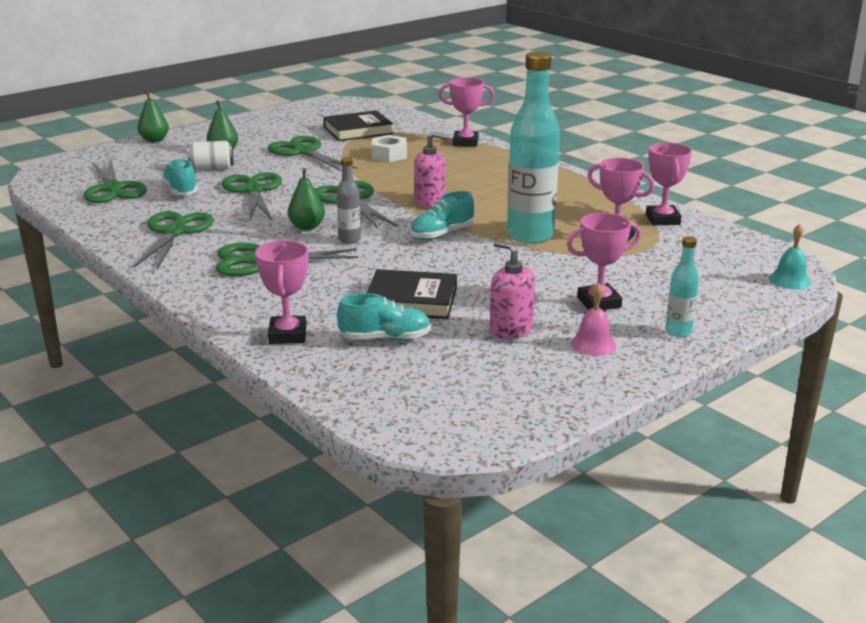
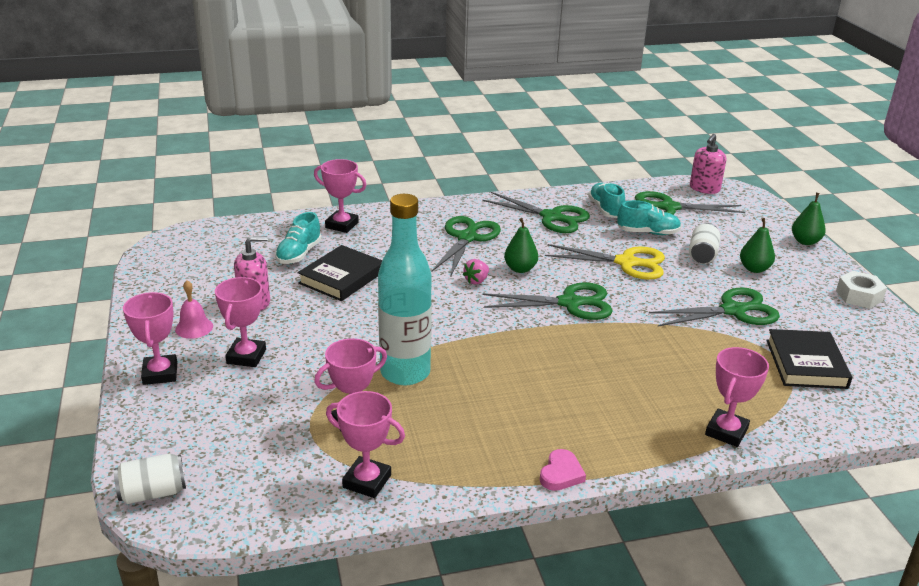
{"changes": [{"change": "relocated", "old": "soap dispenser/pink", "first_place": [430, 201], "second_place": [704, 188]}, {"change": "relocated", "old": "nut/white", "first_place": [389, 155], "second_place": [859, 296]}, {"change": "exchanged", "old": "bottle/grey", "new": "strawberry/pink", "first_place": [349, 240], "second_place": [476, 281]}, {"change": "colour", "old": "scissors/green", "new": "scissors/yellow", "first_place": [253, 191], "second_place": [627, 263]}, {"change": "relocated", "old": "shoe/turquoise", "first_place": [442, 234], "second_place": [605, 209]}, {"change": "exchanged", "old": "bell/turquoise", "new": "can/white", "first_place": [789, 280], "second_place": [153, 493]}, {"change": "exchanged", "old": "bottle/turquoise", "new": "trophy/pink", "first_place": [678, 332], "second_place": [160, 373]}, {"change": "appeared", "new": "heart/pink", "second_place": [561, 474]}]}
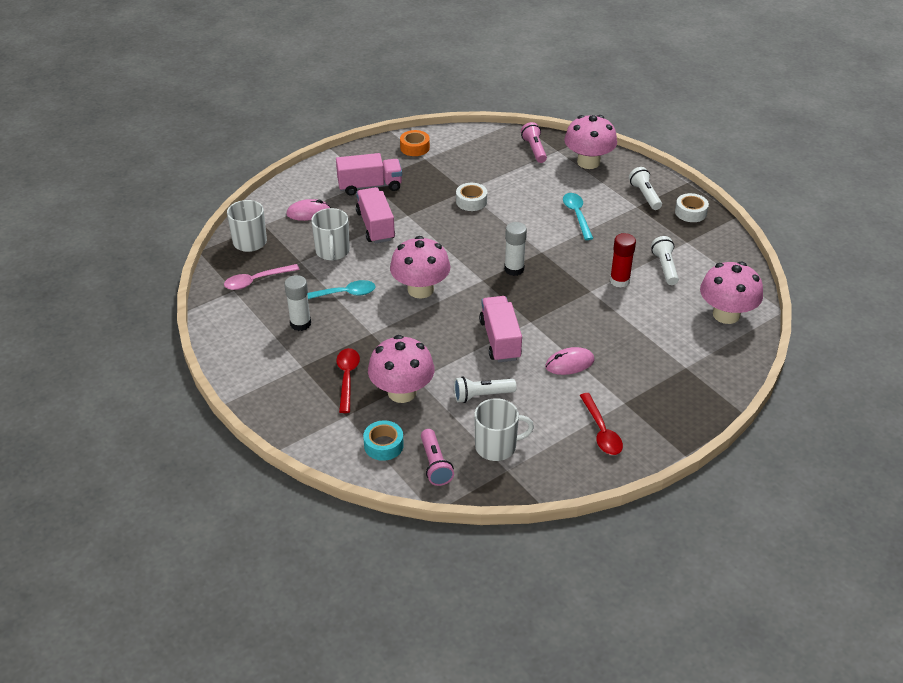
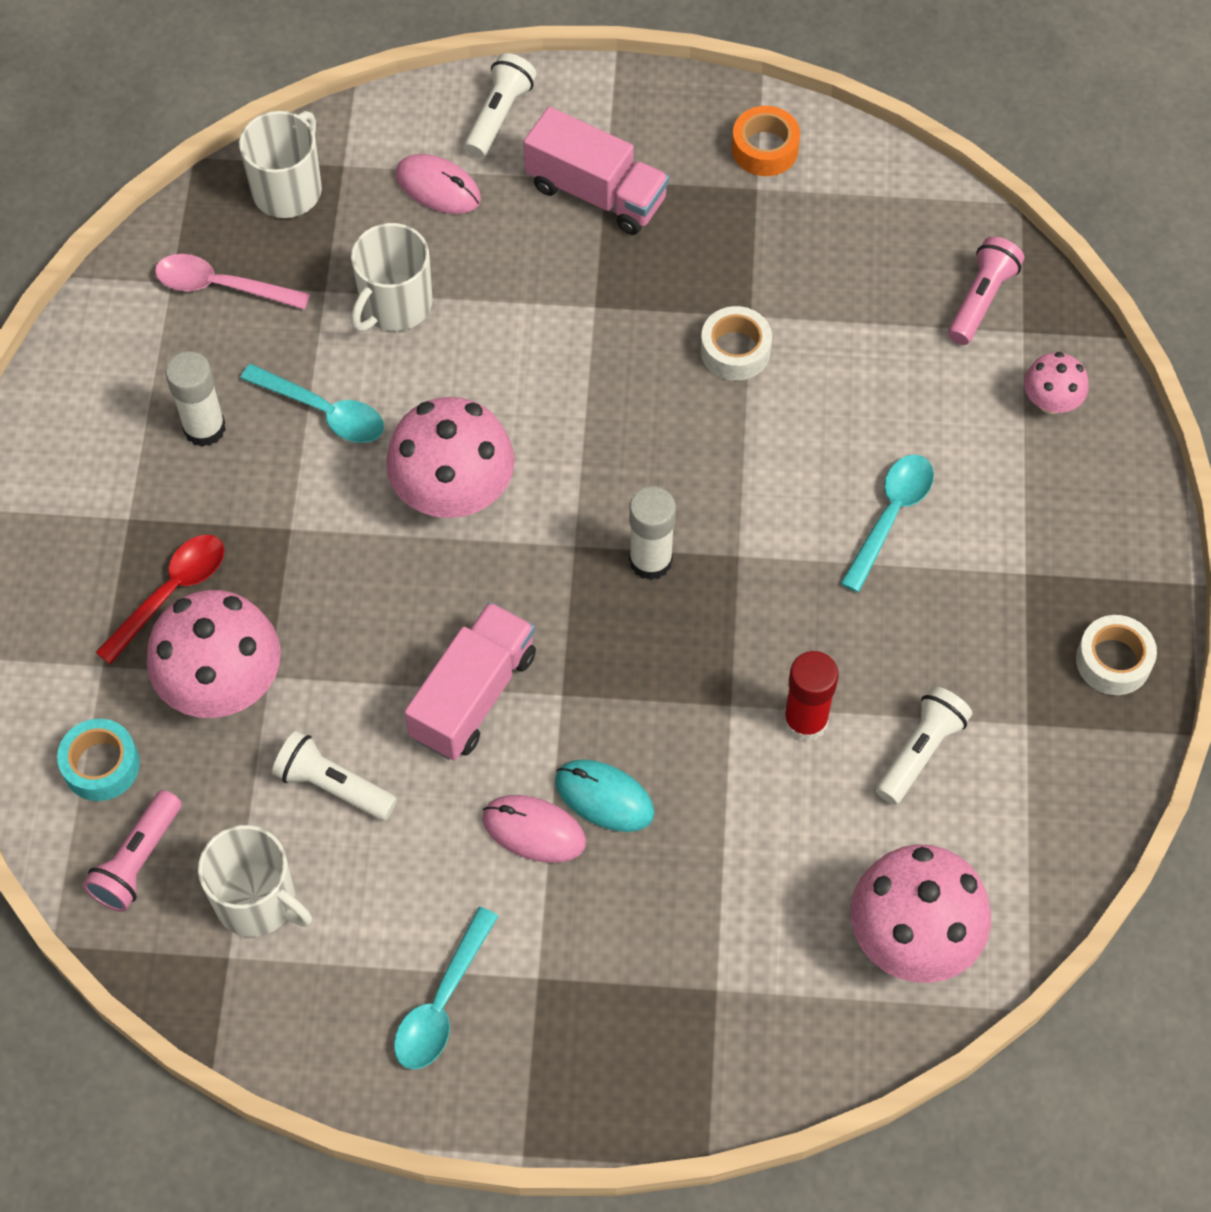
{"changes": [{"change": "size", "old": "mushroom/pink", "first_place": [588, 162], "second_place": [1050, 401], "factor": 0.52}, {"change": "relocated", "old": "flashlight/white", "first_place": [645, 195], "second_place": [499, 115]}, {"change": "missing", "old": "truck/pink", "first_place": [375, 226]}, {"change": "colour", "old": "spoon/red", "new": "spoon/turquoise", "first_place": [601, 431], "second_place": [442, 1002]}, {"change": "appeared", "new": "mouse/turquoise", "second_place": [604, 797]}]}
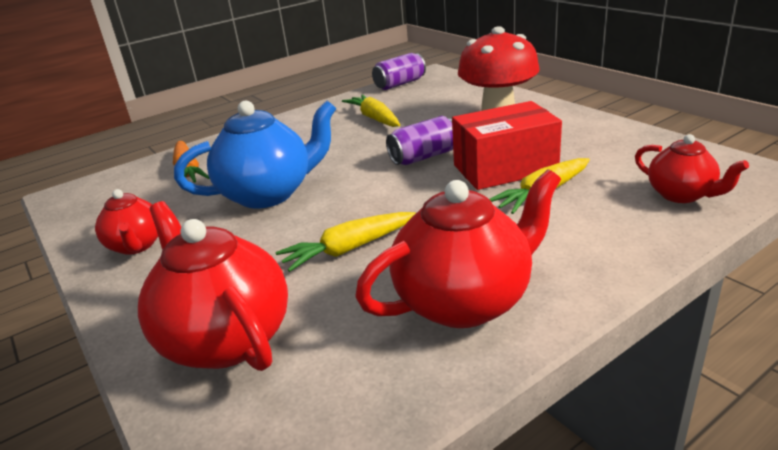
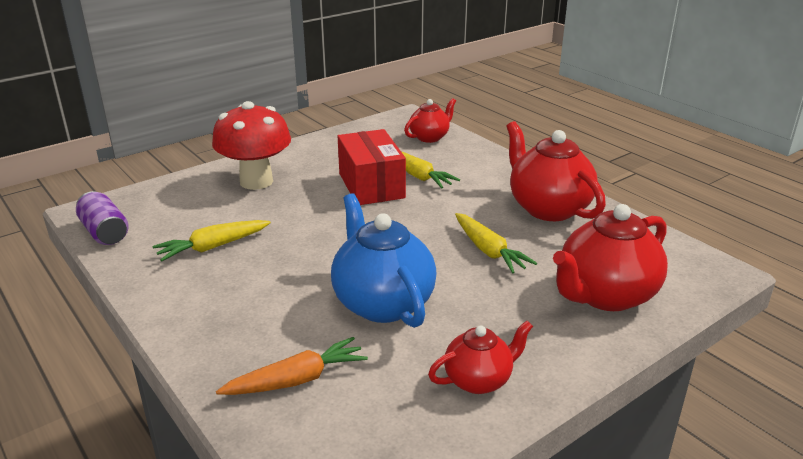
{"changes": [{"change": "missing", "old": "can/purple", "first_place": [423, 157]}]}
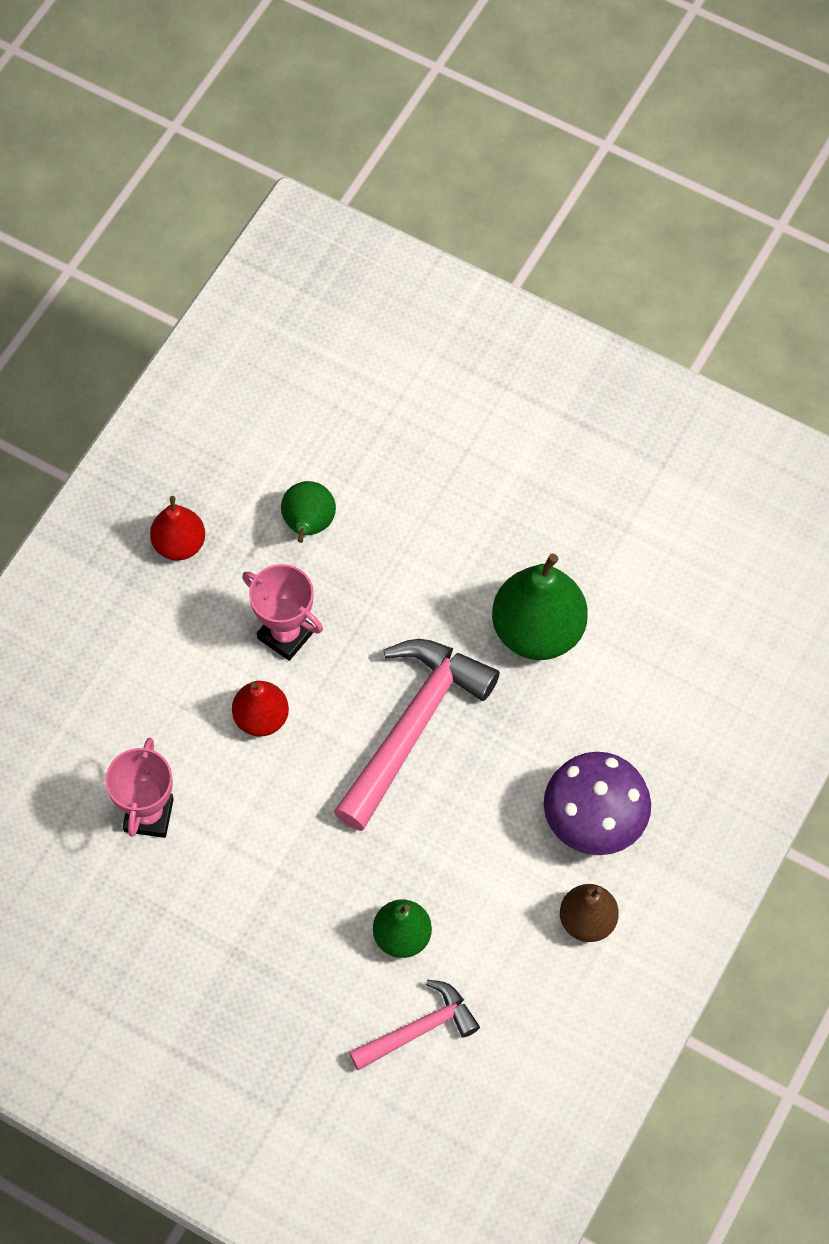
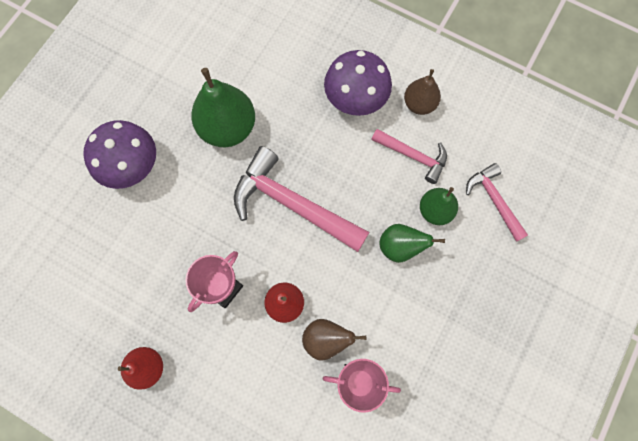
{"changes": [{"change": "relocated", "old": "pear/green", "first_place": [308, 525], "second_place": [400, 247]}, {"change": "appeared", "new": "mushroom/purple", "second_place": [132, 166]}, {"change": "appeared", "new": "hammer/pink", "second_place": [413, 156]}, {"change": "appeared", "new": "pear/brown", "second_place": [326, 339]}]}
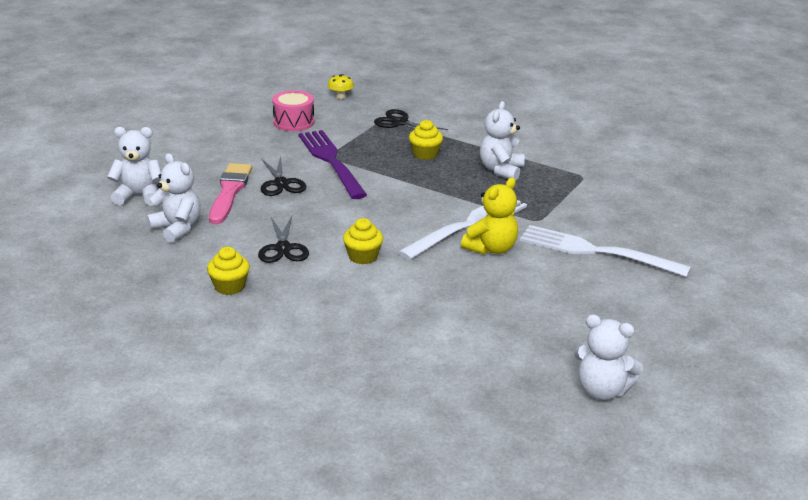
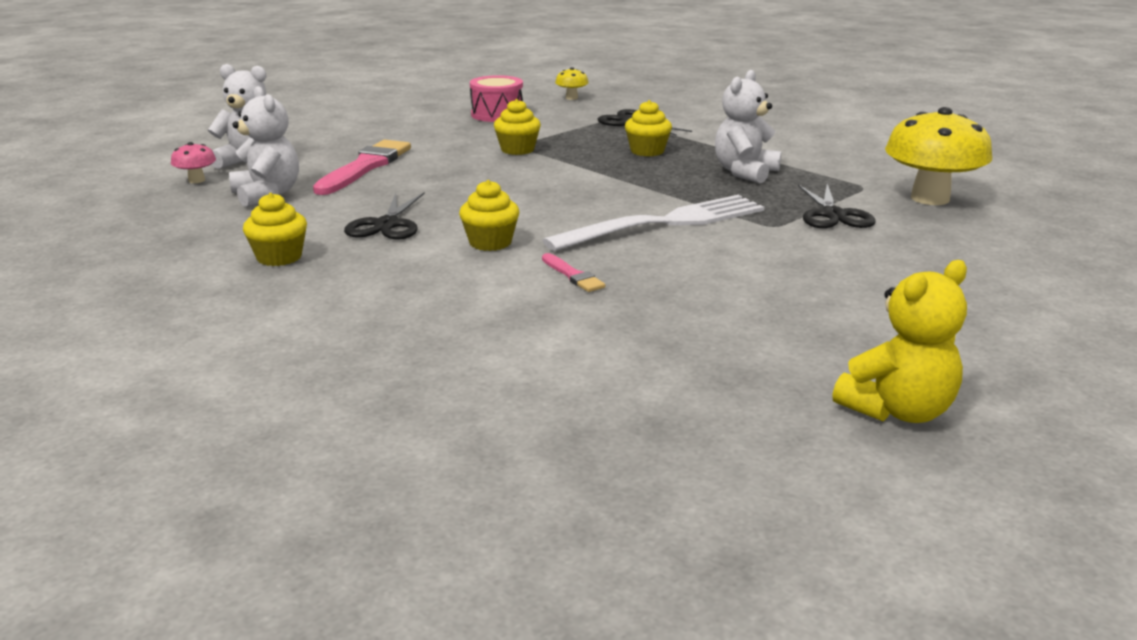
{"changes": [{"change": "exchanged", "old": "fork/purple", "new": "cupcake/yellow", "first_place": [331, 161], "second_place": [517, 150]}, {"change": "relocated", "old": "scissors/black", "first_place": [281, 183], "second_place": [833, 215]}, {"change": "relocated", "old": "teddy bear/yellow", "first_place": [491, 248], "second_place": [897, 411]}, {"change": "missing", "old": "fork/white", "first_place": [596, 251]}, {"change": "missing", "old": "teddy bear/white", "first_place": [602, 391]}, {"change": "appeared", "new": "mushroom/yellow", "second_place": [930, 198]}, {"change": "appeared", "new": "mushroom/pink", "second_place": [196, 180]}, {"change": "appeared", "new": "brush/pink", "second_place": [573, 275]}]}
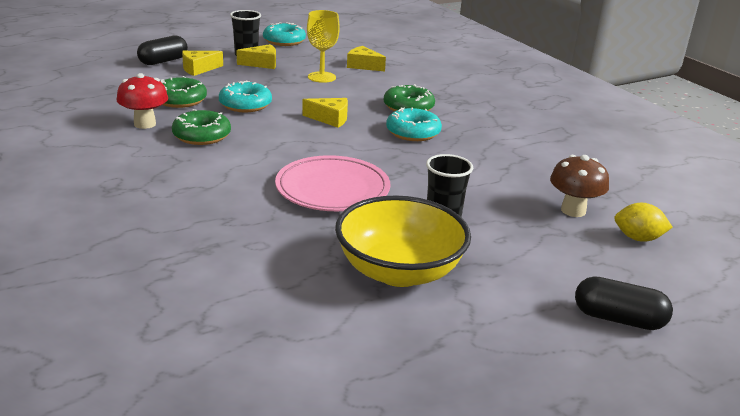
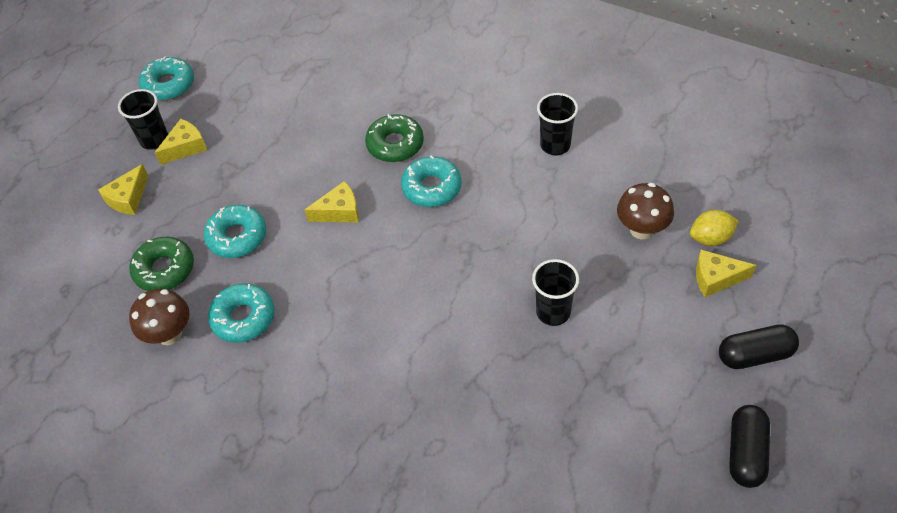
{"changes": [{"change": "missing", "old": "goblet/yellow", "first_place": [321, 77]}, {"change": "relocated", "old": "capsule/black", "first_place": [163, 61], "second_place": [745, 453]}, {"change": "relocated", "old": "cheese/yellow", "first_place": [363, 66], "second_place": [716, 278]}, {"change": "colour", "old": "mushroom/red", "new": "mushroom/brown", "first_place": [145, 124], "second_place": [169, 334]}, {"change": "colour", "old": "donut/green", "new": "donut/turquoise", "first_place": [202, 135], "second_place": [243, 318]}, {"change": "missing", "old": "plate/pink", "first_place": [332, 189]}, {"change": "missing", "old": "bowl/yellow", "first_place": [399, 271]}, {"change": "appeared", "new": "cup/black", "second_place": [555, 145]}]}
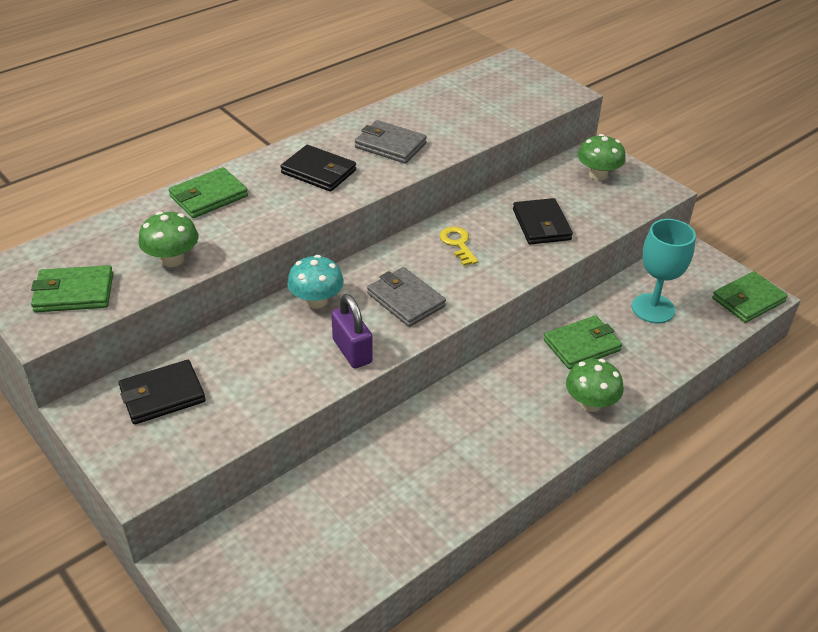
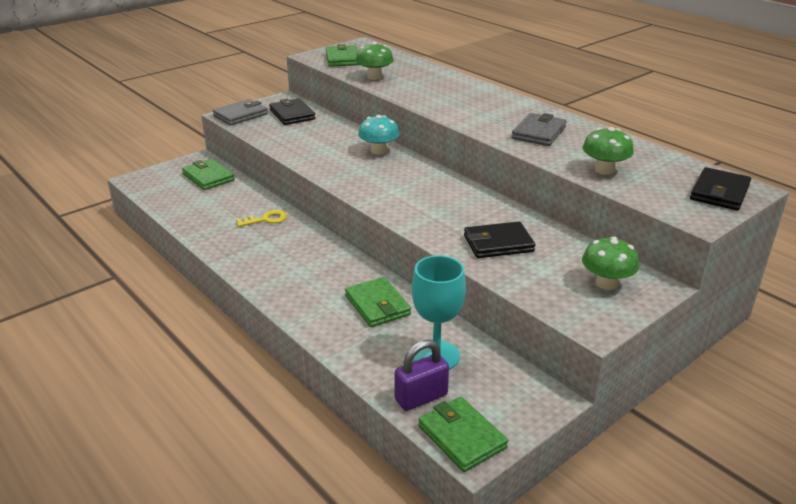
{"changes": [{"change": "relocated", "old": "wallet/black", "first_place": [319, 172], "second_place": [719, 192]}, {"change": "relocated", "old": "wallet/green", "first_place": [209, 196], "second_place": [208, 177]}, {"change": "relocated", "old": "key/yellow", "first_place": [458, 244], "second_place": [266, 219]}, {"change": "relocated", "old": "wallet/grey", "first_place": [405, 300], "second_place": [240, 115]}, {"change": "relocated", "old": "padlock/purple", "first_place": [352, 351], "second_place": [421, 397]}, {"change": "relocated", "old": "mushroom/green", "first_place": [590, 403], "second_place": [604, 170]}]}
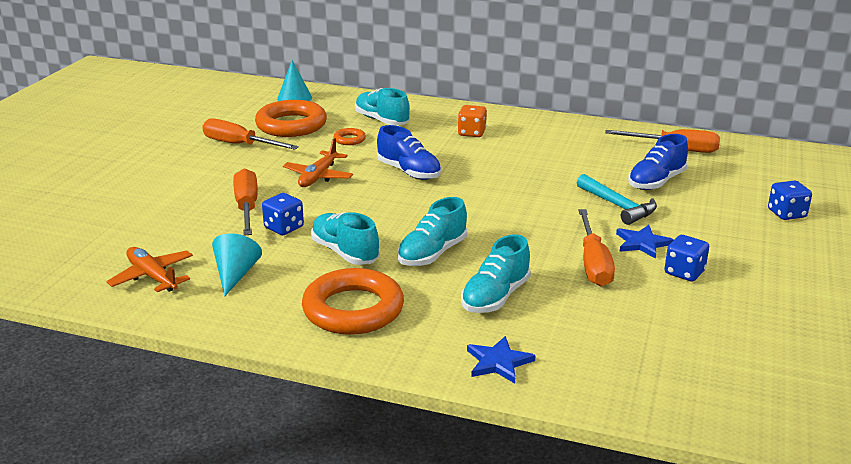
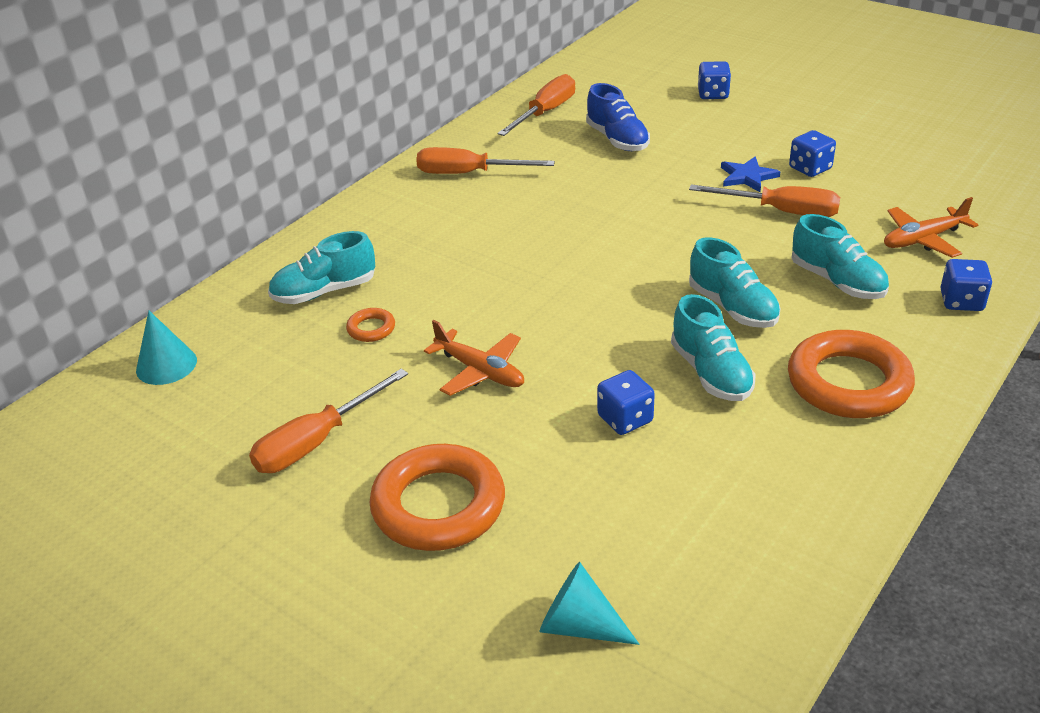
{"changes": [{"change": "relocated", "old": "ring/orange", "first_place": [291, 125], "second_place": [438, 505]}, {"change": "missing", "old": "dice/orange", "first_place": [471, 133]}, {"change": "missing", "old": "shoe/blue", "first_place": [409, 172]}, {"change": "relocated", "old": "screwdriver/orange", "first_place": [247, 207], "second_place": [468, 173]}, {"change": "missing", "old": "hammer/turquoise", "first_place": [618, 206]}, {"change": "spun", "old": "shoe/turquoise", "first_place": [345, 252], "second_place": [711, 373], "degrees": -90}, {"change": "relocated", "old": "cone/turquoise", "first_place": [235, 274], "second_place": [579, 625]}, {"change": "relocated", "old": "plane/orange", "first_place": [152, 277], "second_place": [923, 239]}, {"change": "exchanged", "old": "star/blue", "new": "dice/blue", "first_place": [498, 362], "second_place": [961, 301]}]}
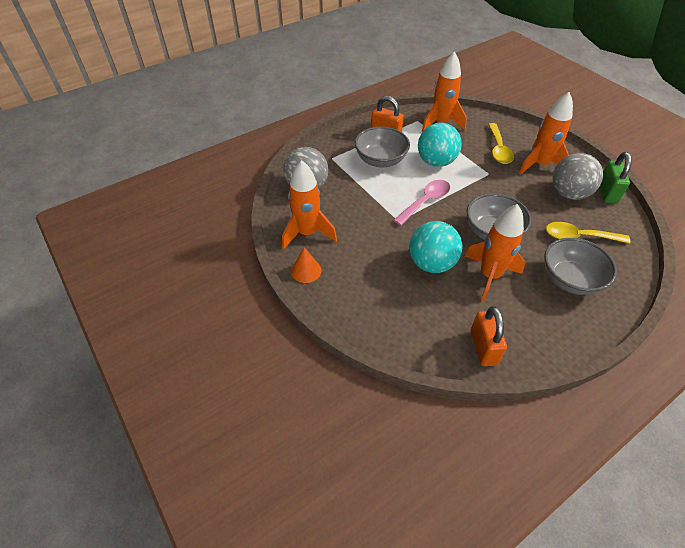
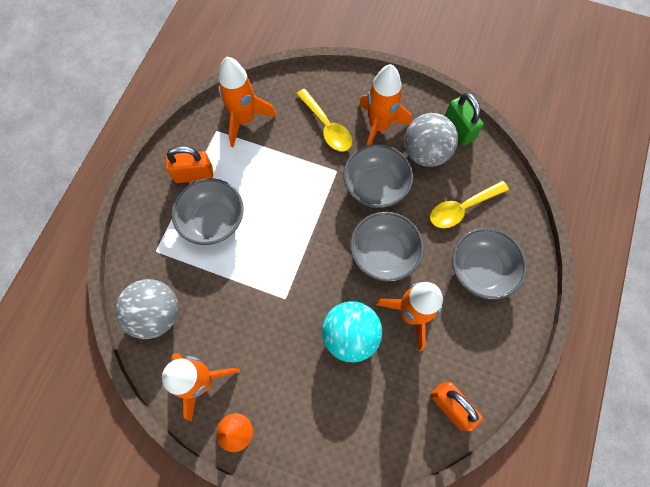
{"changes": [{"change": "missing", "old": "ball/turquoise", "first_place": [436, 162]}, {"change": "missing", "old": "spoon/pink", "first_place": [425, 201]}, {"change": "appeared", "new": "bowl/grey", "second_place": [375, 186]}]}
